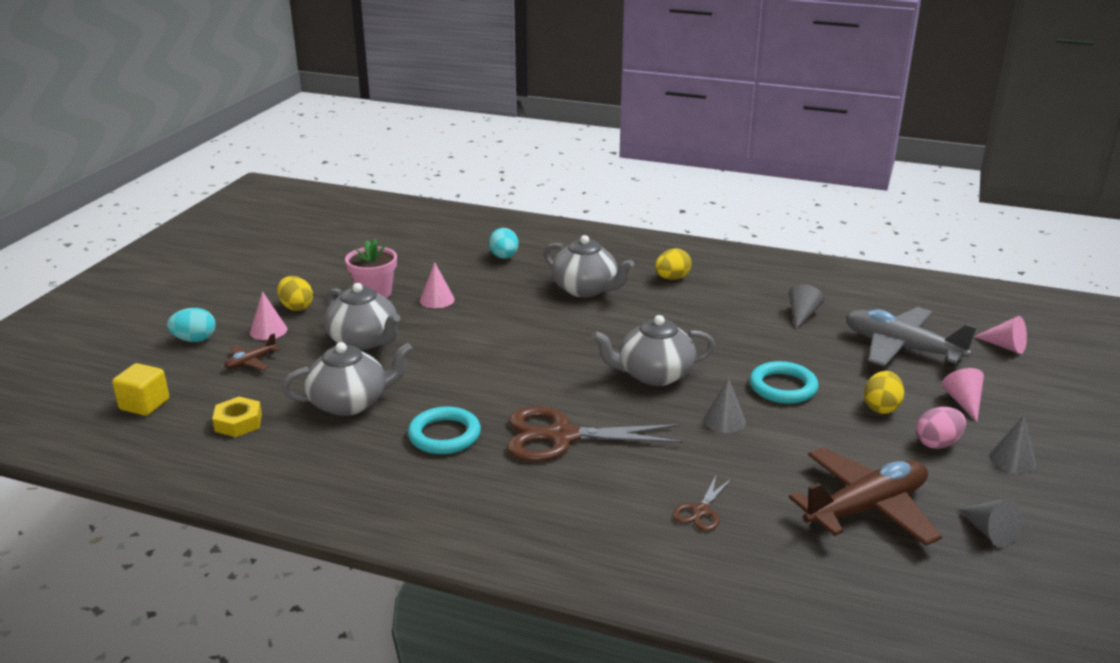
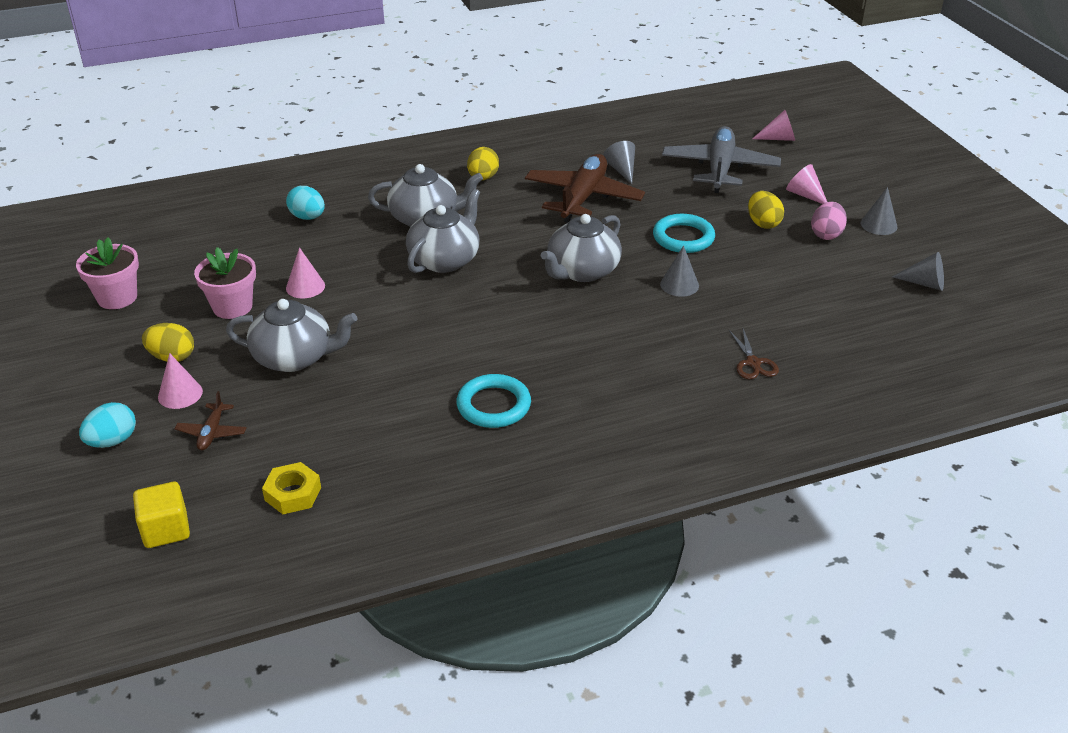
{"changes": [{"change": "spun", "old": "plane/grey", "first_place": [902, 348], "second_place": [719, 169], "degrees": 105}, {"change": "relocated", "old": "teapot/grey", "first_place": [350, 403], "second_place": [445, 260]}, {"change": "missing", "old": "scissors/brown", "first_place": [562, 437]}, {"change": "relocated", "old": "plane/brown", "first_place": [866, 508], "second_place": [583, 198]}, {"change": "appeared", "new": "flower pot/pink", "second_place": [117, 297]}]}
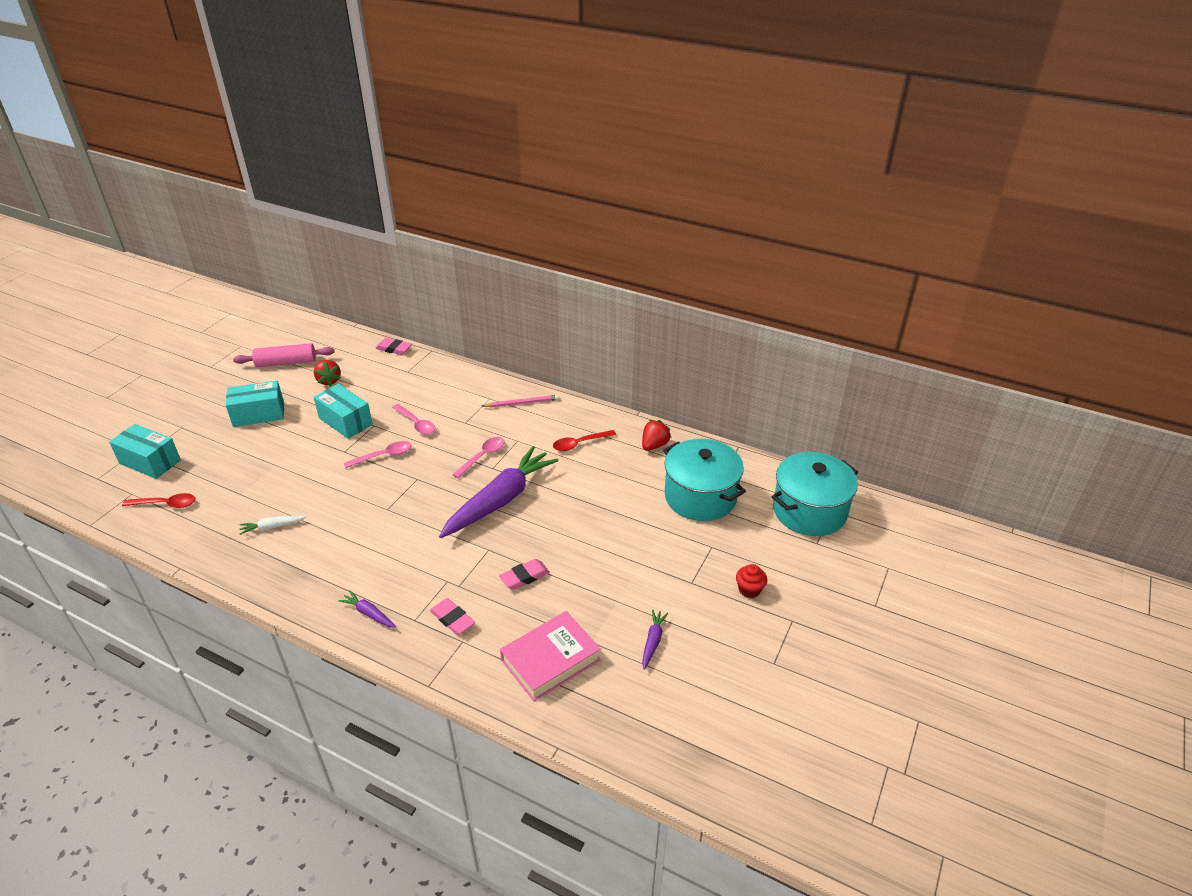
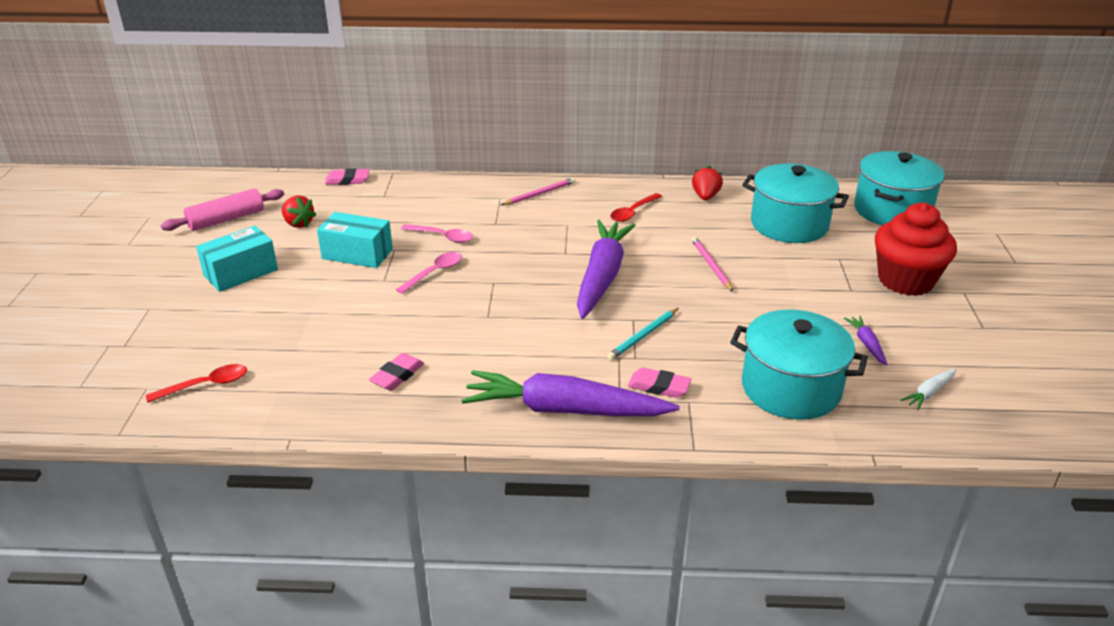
{"changes": [{"change": "missing", "old": "box/turquoise", "first_place": [150, 462]}, {"change": "missing", "old": "spoon/pink", "first_place": [482, 456]}, {"change": "relocated", "old": "carrot/white", "first_place": [272, 527], "second_place": [929, 393]}, {"change": "relocated", "old": "eraser/pink", "first_place": [524, 577], "second_place": [397, 375]}, {"change": "size", "old": "cupcake/red", "first_place": [749, 590], "second_place": [905, 281], "factor": 2.38}, {"change": "size", "old": "carrot/purple", "first_place": [369, 613], "second_place": [565, 410], "factor": 2.44}, {"change": "exchanged", "old": "book/pink", "new": "pot/turquoise", "first_place": [550, 660], "second_place": [791, 388]}, {"change": "appeared", "new": "pencil/pink", "second_place": [711, 265]}, {"change": "appeared", "new": "pencil/turquoise", "second_place": [643, 336]}]}
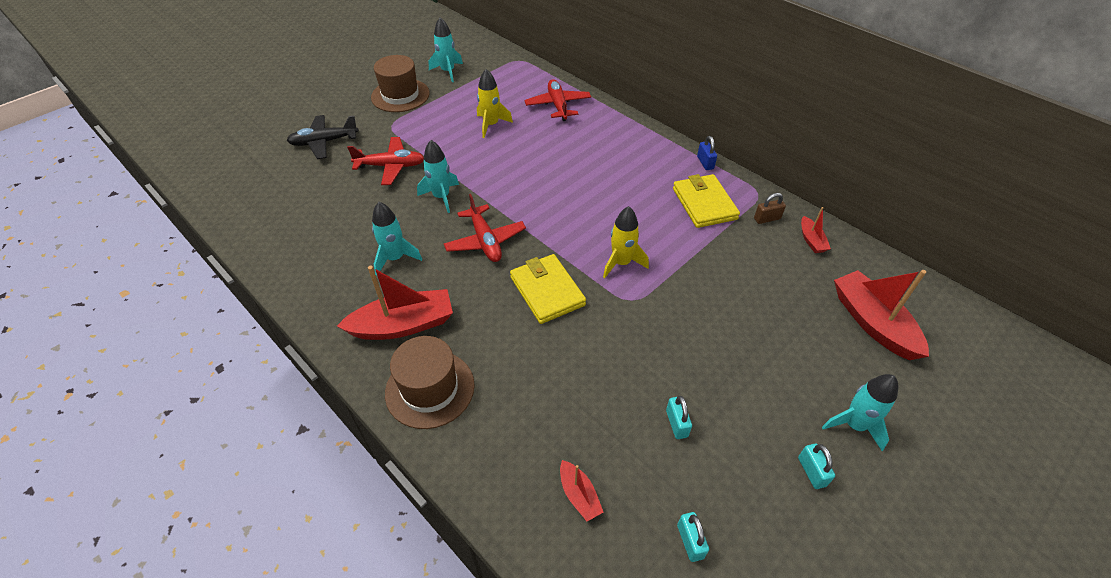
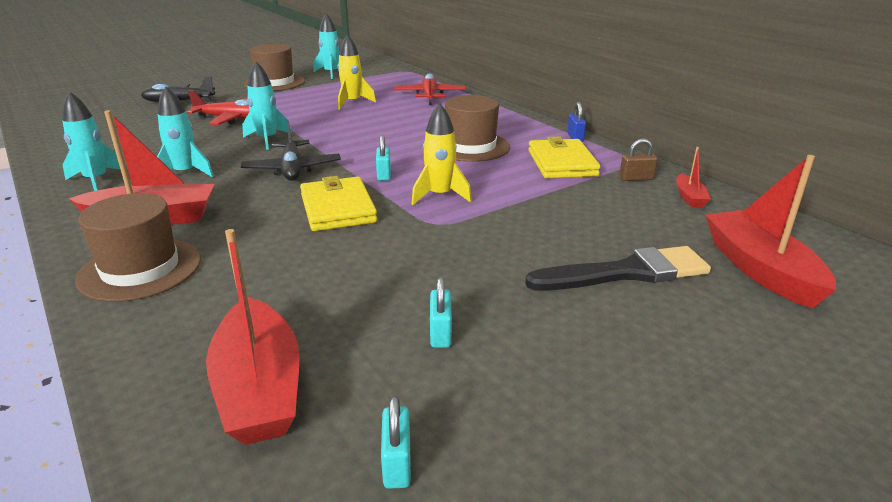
{"changes": [{"change": "colour", "old": "plane/red", "new": "plane/black", "first_place": [485, 241], "second_place": [292, 169]}, {"change": "relocated", "old": "rocket/turquoise", "first_place": [854, 425], "second_place": [96, 180]}, {"change": "relocated", "old": "padlock/turquoise", "first_place": [811, 471], "second_place": [384, 175]}, {"change": "size", "old": "boat/red", "first_place": [579, 495], "second_place": [259, 388], "factor": 2.04}, {"change": "appeared", "new": "hat/brown", "second_place": [471, 147]}, {"change": "appeared", "new": "brush/black", "second_place": [626, 272]}]}
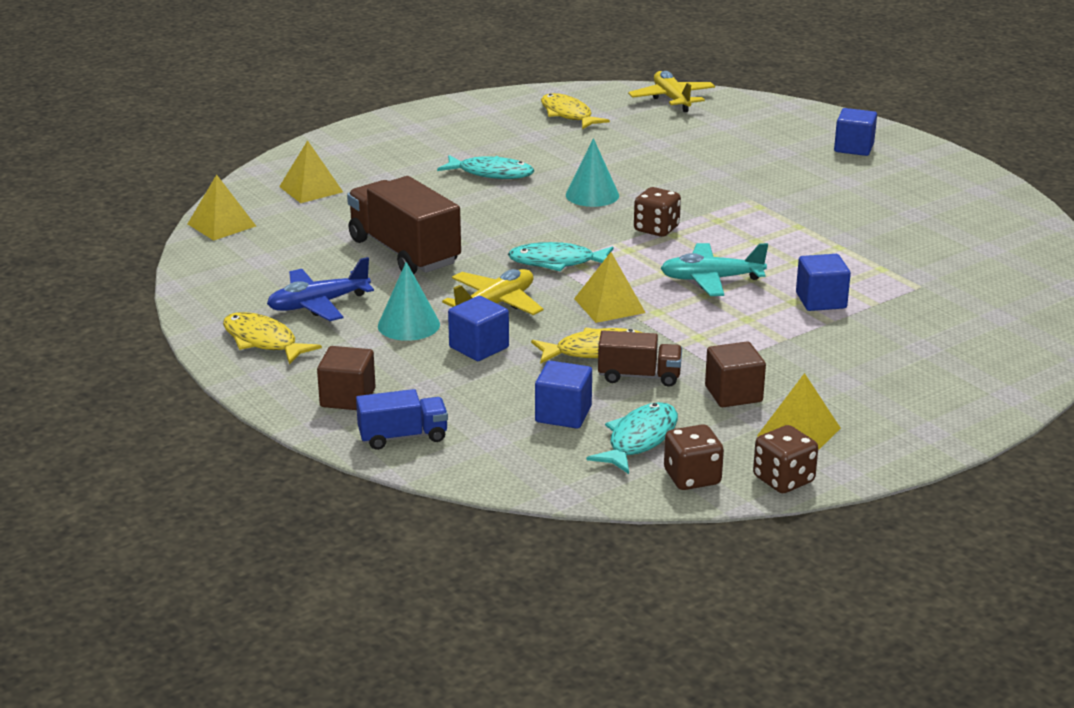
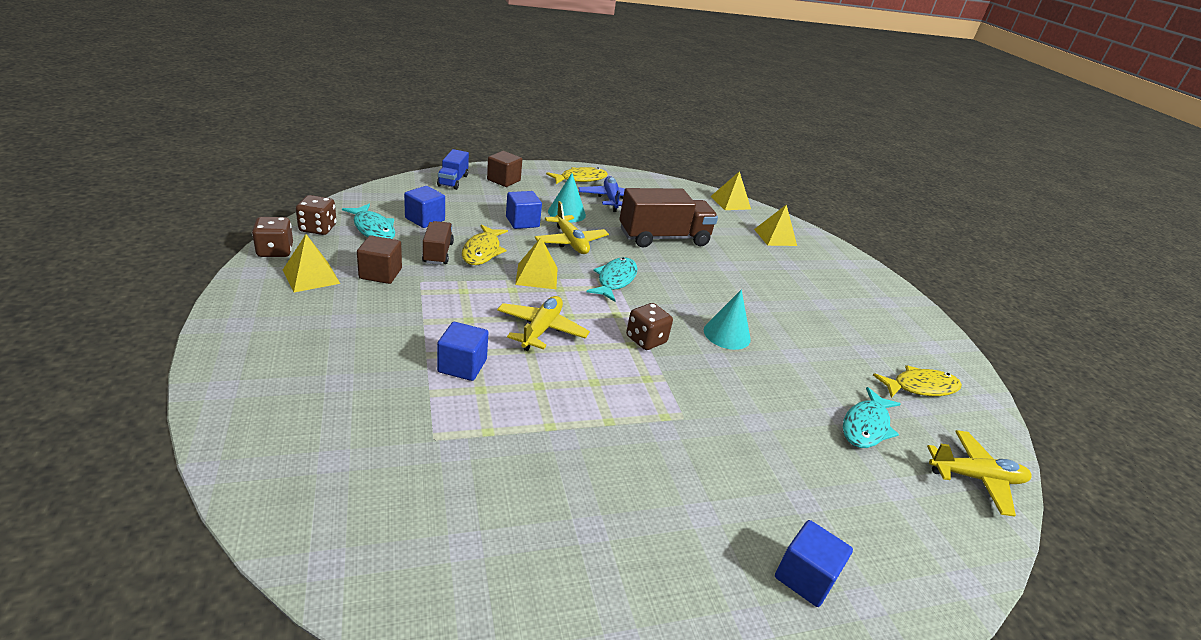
{"changes": [{"change": "relocated", "old": "fish/turquoise", "first_place": [491, 173], "second_place": [866, 426]}, {"change": "colour", "old": "plane/turquoise", "new": "plane/yellow", "first_place": [711, 279], "second_place": [541, 329]}, {"change": "spun", "old": "truck/brown", "first_place": [639, 376], "second_place": [438, 253], "degrees": 150}]}
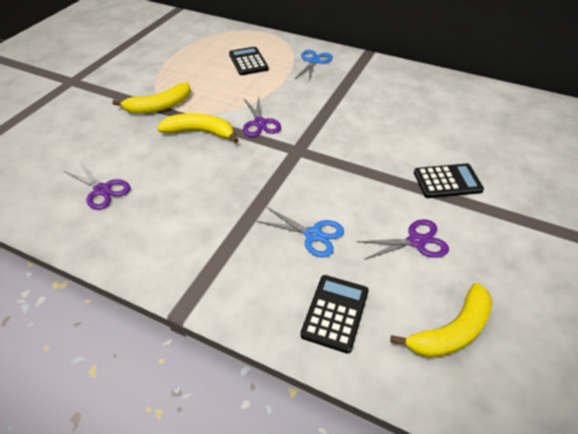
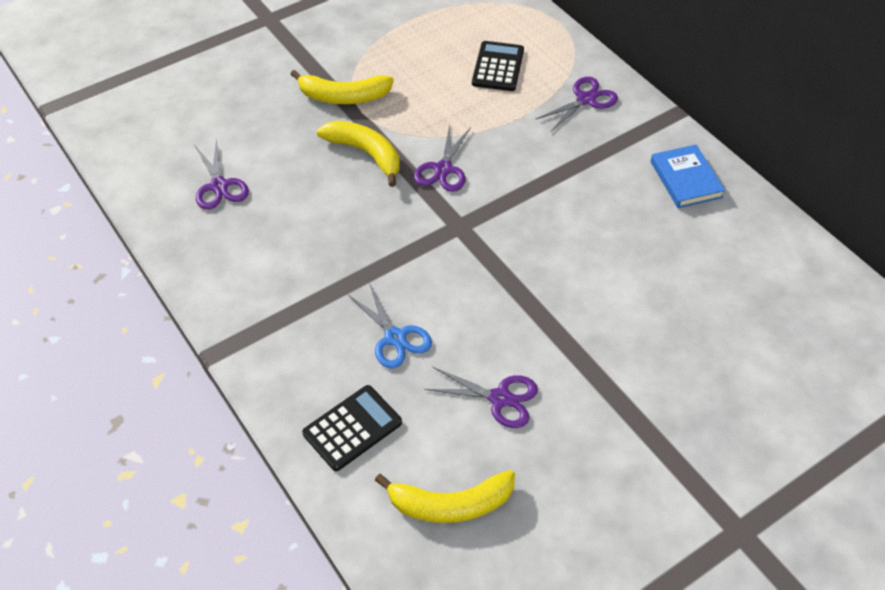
{"changes": [{"change": "colour", "old": "scissors/blue", "new": "scissors/purple", "first_place": [314, 61], "second_place": [586, 99]}, {"change": "missing", "old": "calculator/black", "first_place": [447, 181]}, {"change": "appeared", "new": "book/blue", "second_place": [686, 179]}]}
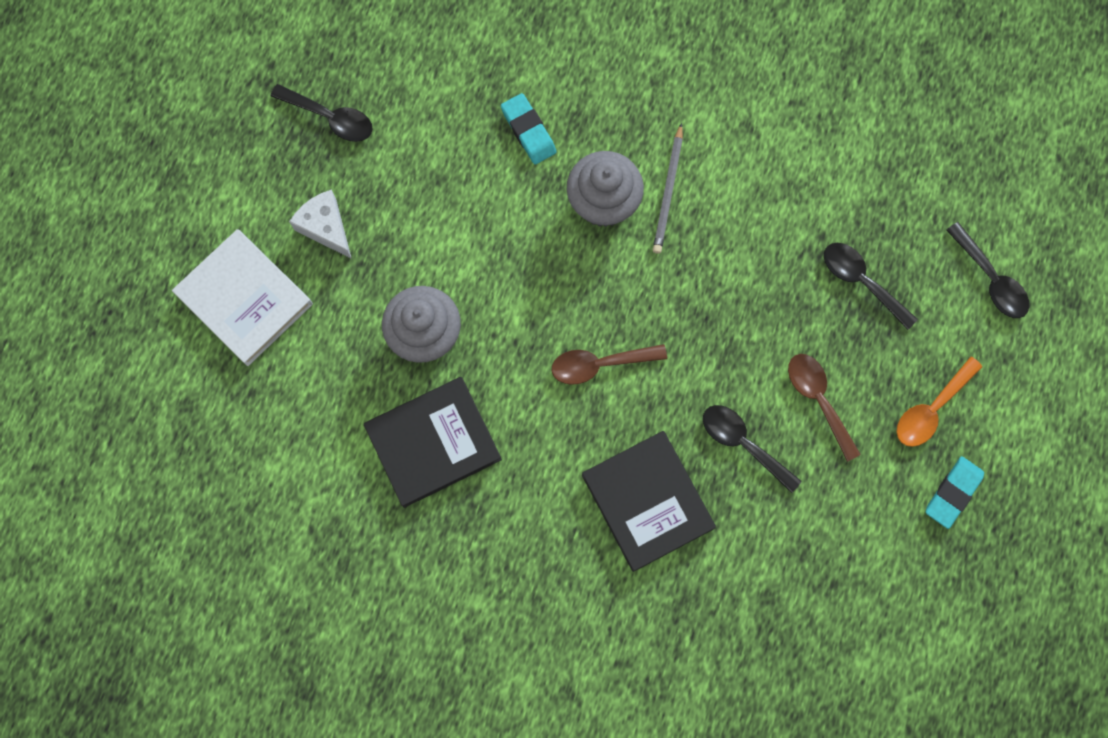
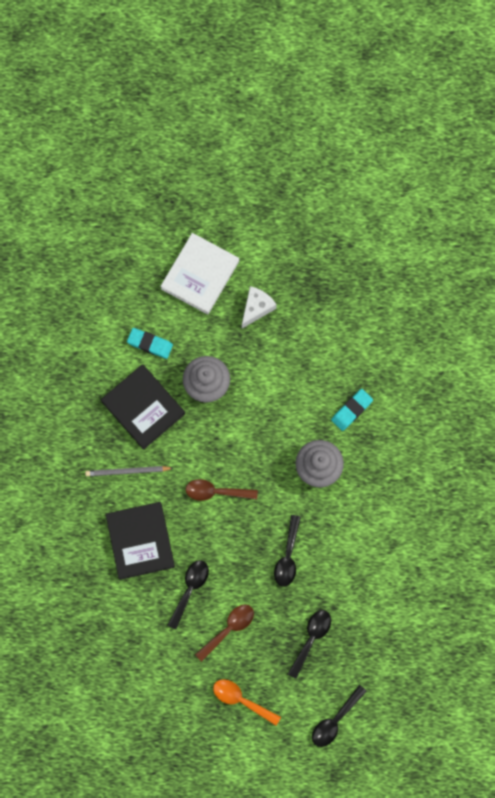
{"changes": [{"change": "relocated", "old": "spoon/black", "first_place": [330, 118], "second_place": [288, 556]}, {"change": "relocated", "old": "pencil/grey", "first_place": [668, 192], "second_place": [127, 471]}, {"change": "spun", "old": "spoon/brown", "first_place": [599, 364], "second_place": [216, 492], "degrees": -60}, {"change": "spun", "old": "book/black", "first_place": [647, 501], "second_place": [140, 541], "degrees": -60}, {"change": "relocated", "old": "eraser/turquoise", "first_place": [953, 493], "second_place": [150, 344]}]}
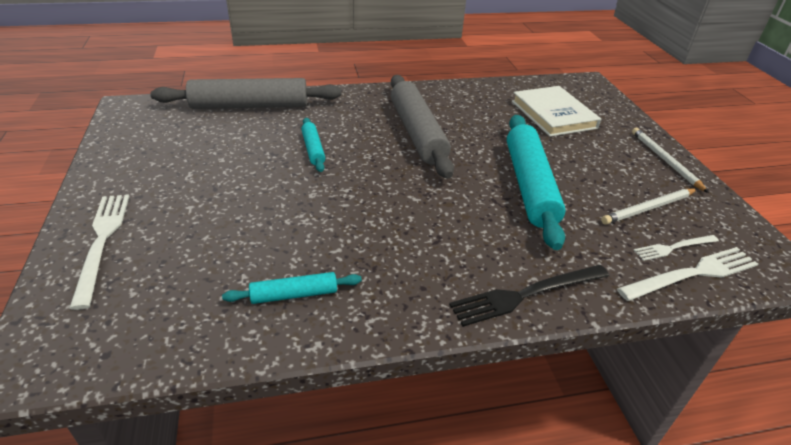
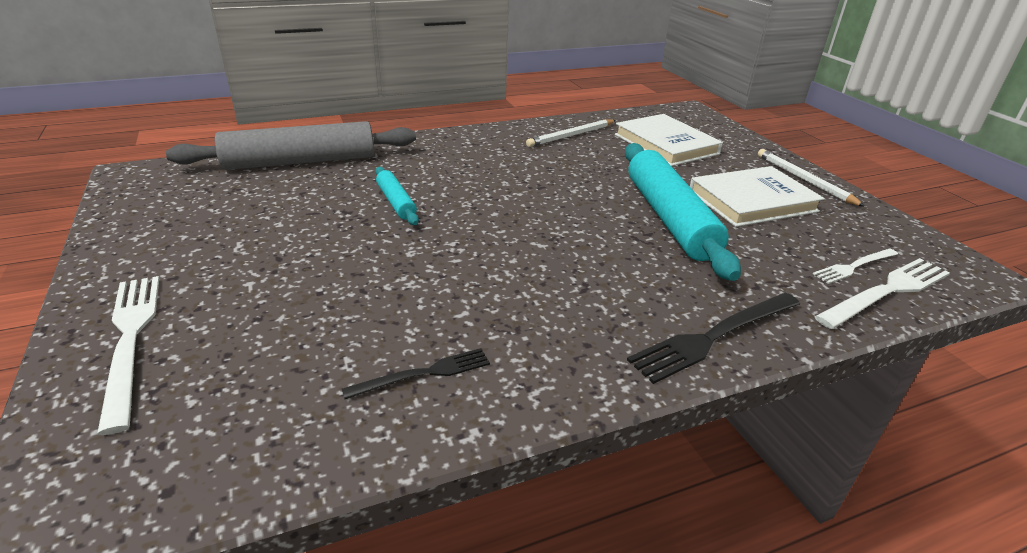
{"changes": [{"change": "missing", "old": "rolling pin/grey", "first_place": [417, 133]}, {"change": "relocated", "old": "pencil/white", "first_place": [648, 208], "second_place": [571, 135]}, {"change": "exchanged", "old": "rolling pin/turquoise", "new": "fork/black", "first_place": [294, 294], "second_place": [423, 374]}, {"change": "appeared", "new": "book/white", "second_place": [752, 201]}]}
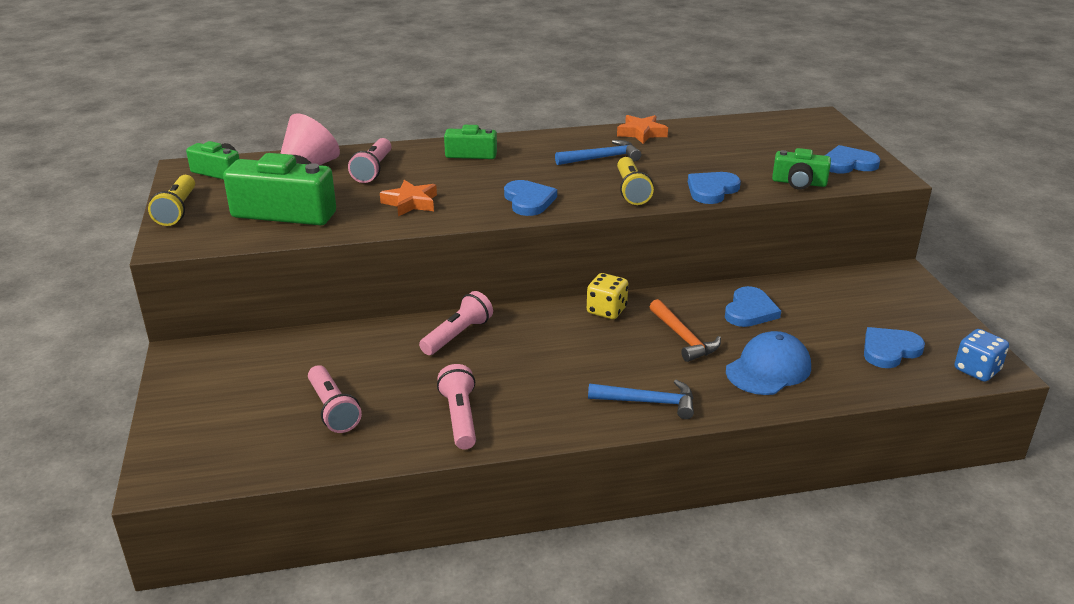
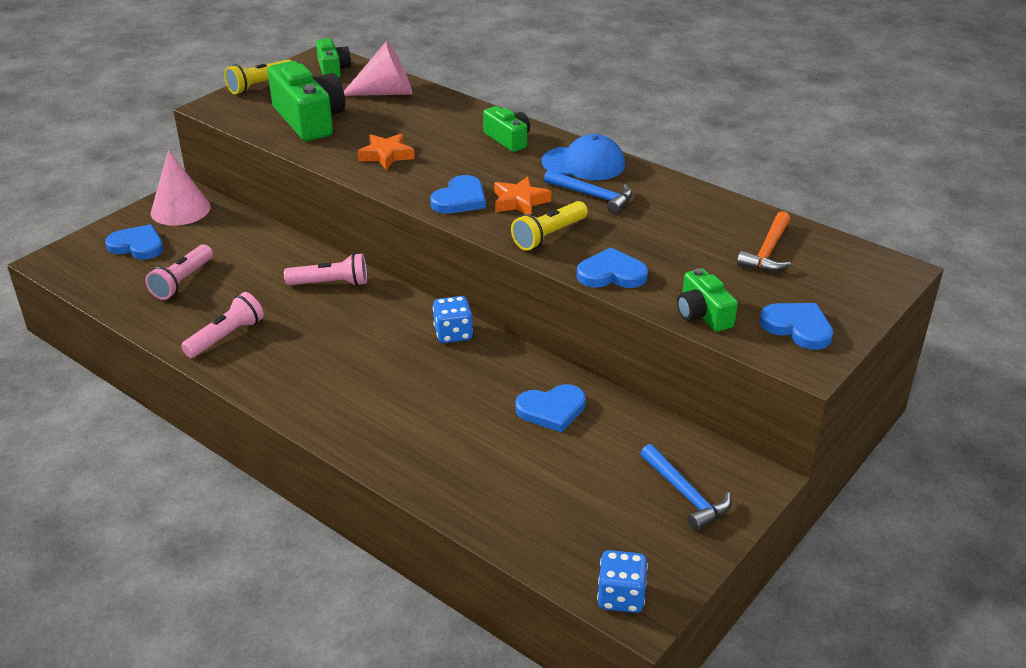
{"changes": [{"change": "relocated", "old": "star/orange", "first_place": [641, 133], "second_place": [520, 202]}, {"change": "missing", "old": "flashlight/pink", "first_place": [373, 170]}, {"change": "colour", "old": "dice/yellow", "new": "dice/blue", "first_place": [606, 310], "second_place": [453, 334]}, {"change": "relocated", "old": "hammer/orange", "first_place": [683, 338], "second_place": [767, 251]}, {"change": "relocated", "old": "heart/blue", "first_place": [889, 350], "second_place": [137, 245]}, {"change": "relocated", "old": "cap/blue", "first_place": [768, 369], "second_place": [584, 163]}, {"change": "relocated", "old": "hammer/blue", "first_place": [648, 402], "second_place": [685, 494]}, {"change": "appeared", "new": "cone/pink", "second_place": [180, 209]}]}
